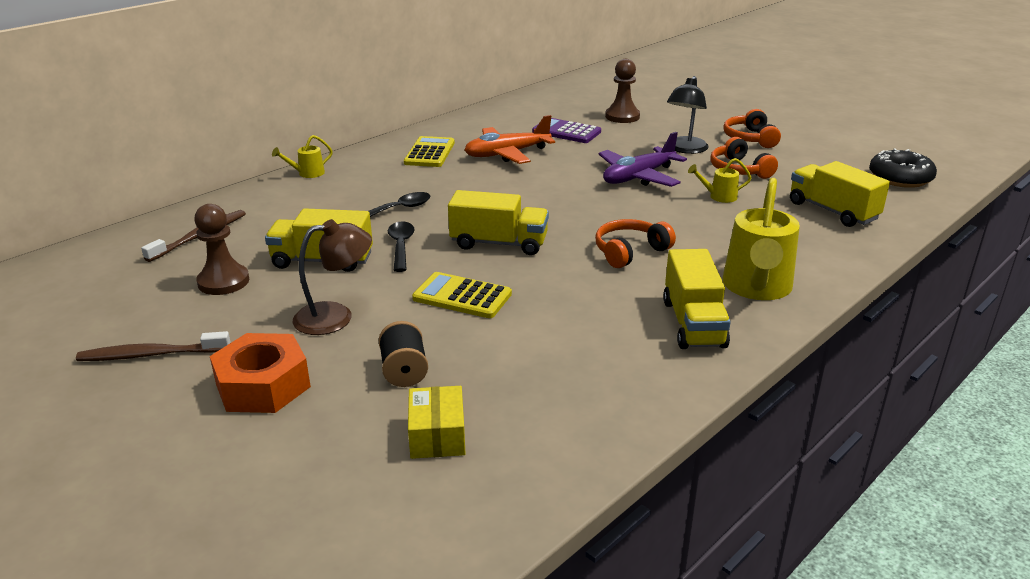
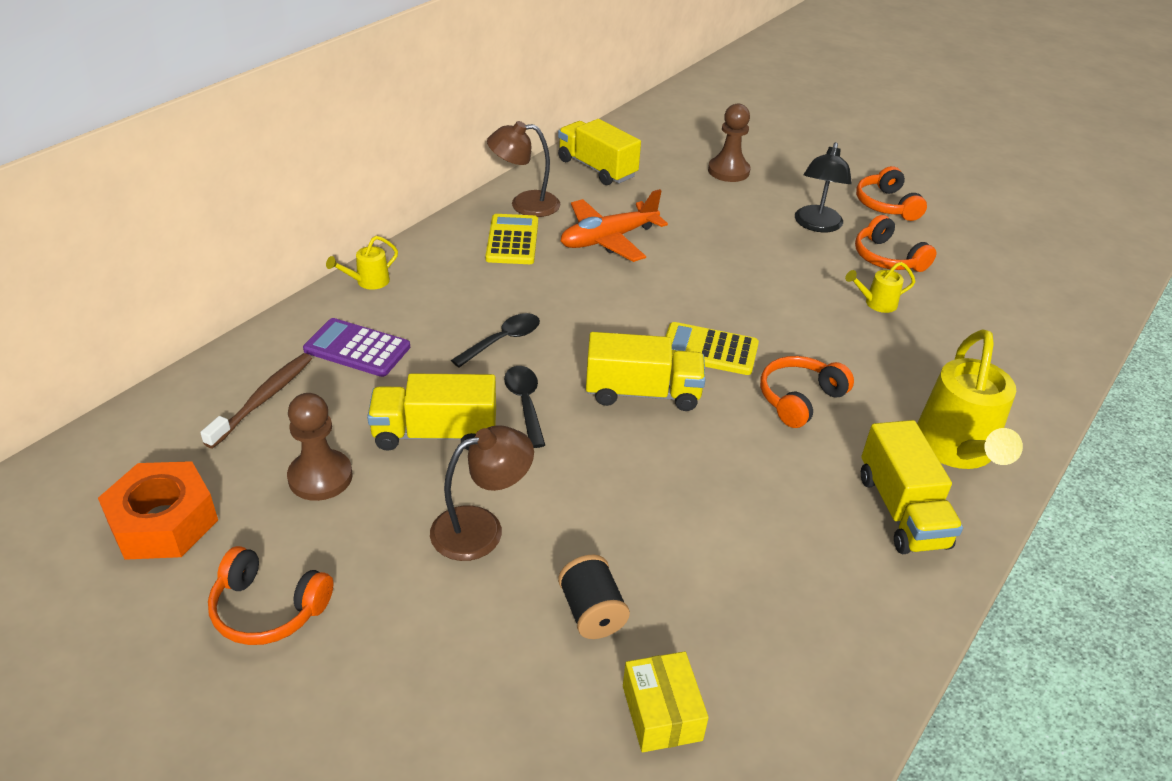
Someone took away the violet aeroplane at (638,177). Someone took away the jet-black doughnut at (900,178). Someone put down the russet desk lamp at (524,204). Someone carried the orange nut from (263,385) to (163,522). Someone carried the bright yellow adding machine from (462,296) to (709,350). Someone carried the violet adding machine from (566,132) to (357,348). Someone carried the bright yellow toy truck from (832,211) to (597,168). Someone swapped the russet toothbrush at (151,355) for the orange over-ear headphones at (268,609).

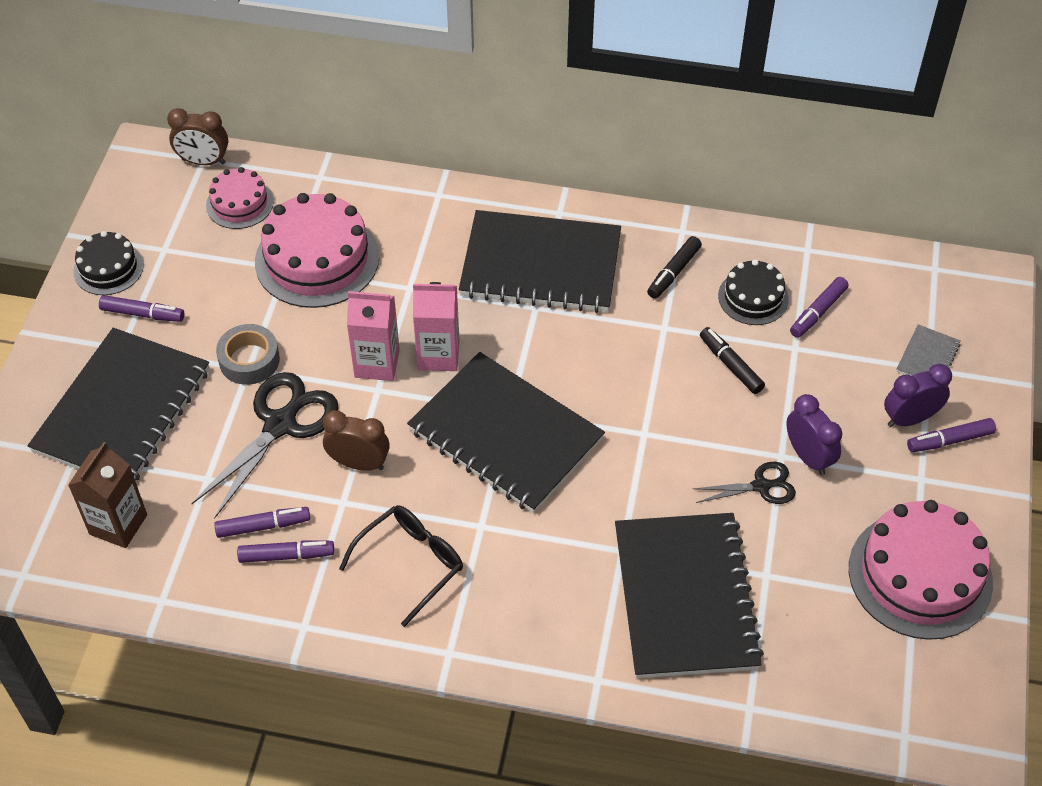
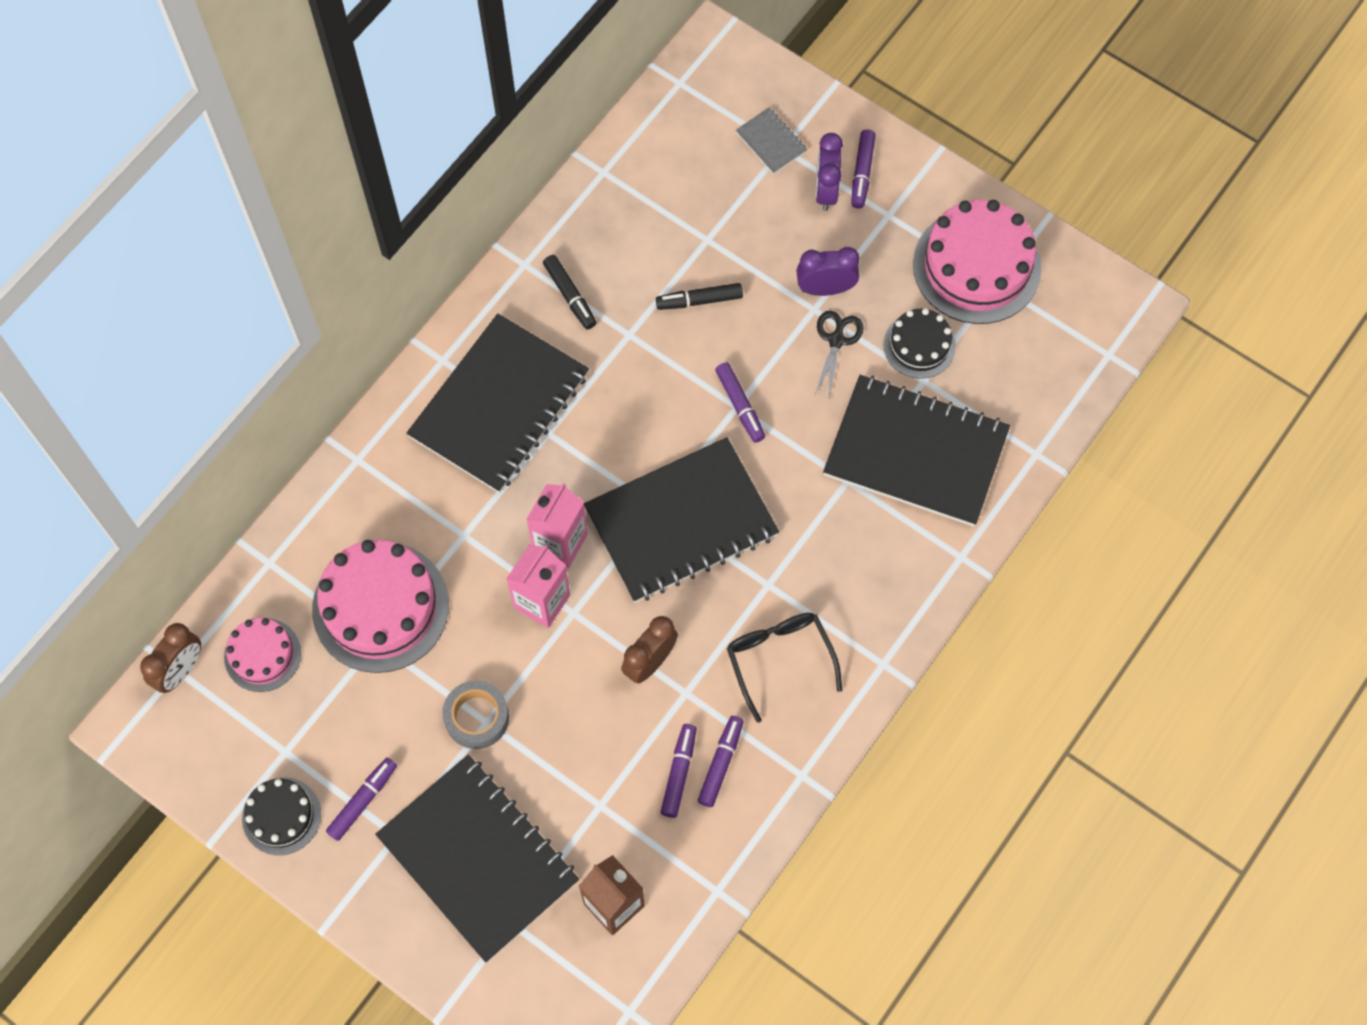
Someone took away the jet-black pair of scissors at (280,425). Someone carried the jet-black gateau from (753,297) to (919,345). Someone carried the violet felt pen from (818,312) to (740,405).

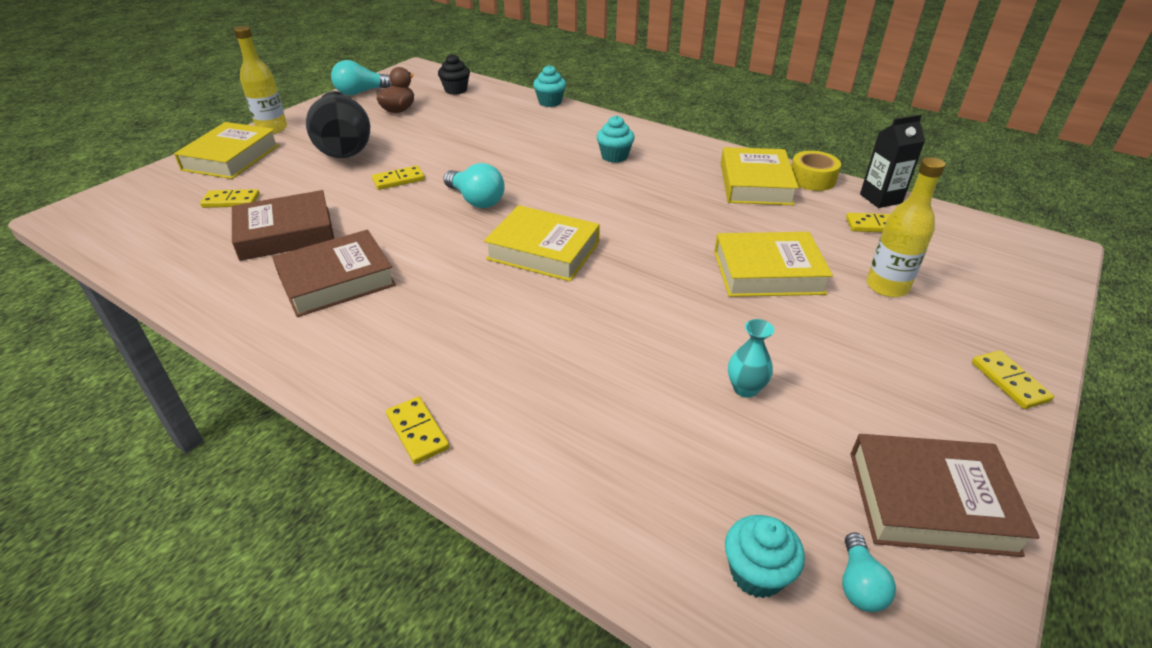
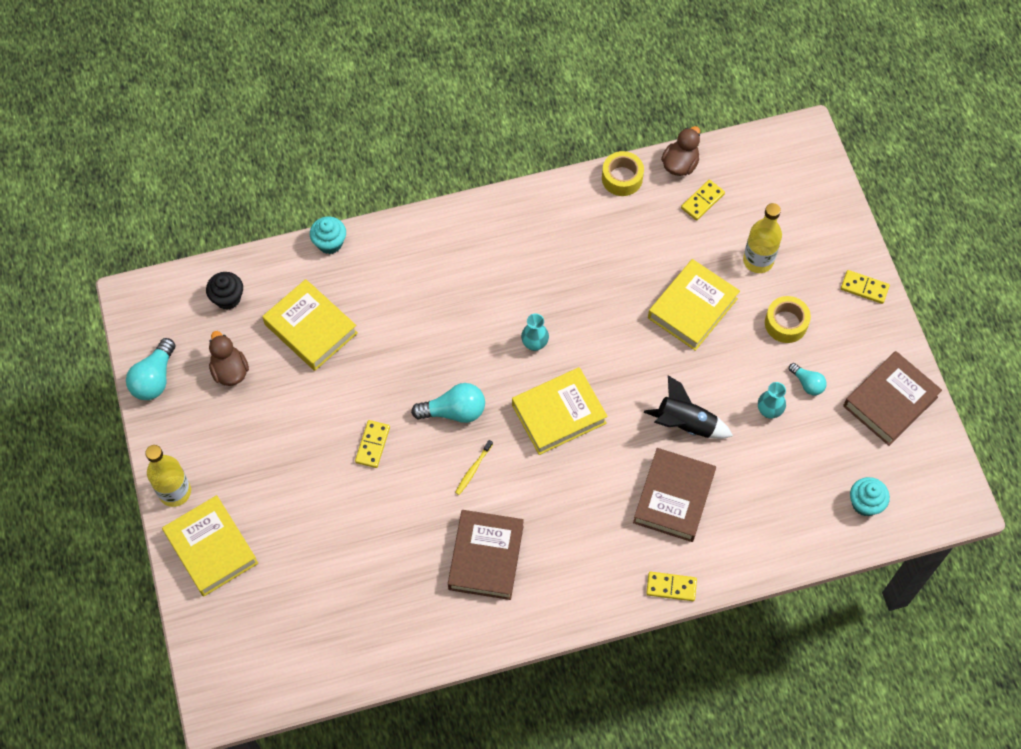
Someone took away the bright yellow domino at (231,201). Someone took away the jet-black vase at (344,150). Someone took away the aqua muffin at (614,156). Someone put down the bright yellow toothbrush at (473,470). Someone put down the aqua vase at (534,344). Someone put down the jet-black rocket at (685,424). Someone put down the bright yellow sticky tape at (786,323). Someone carried the russet book from (286,233) to (673,498). Someone carried the bright yellow book from (755,184) to (311,328). Someone carried the aqua bulb from (859,585) to (807,383). Someone swapped the jet-black carton at (880,198) for the russet toy duck at (680,164).

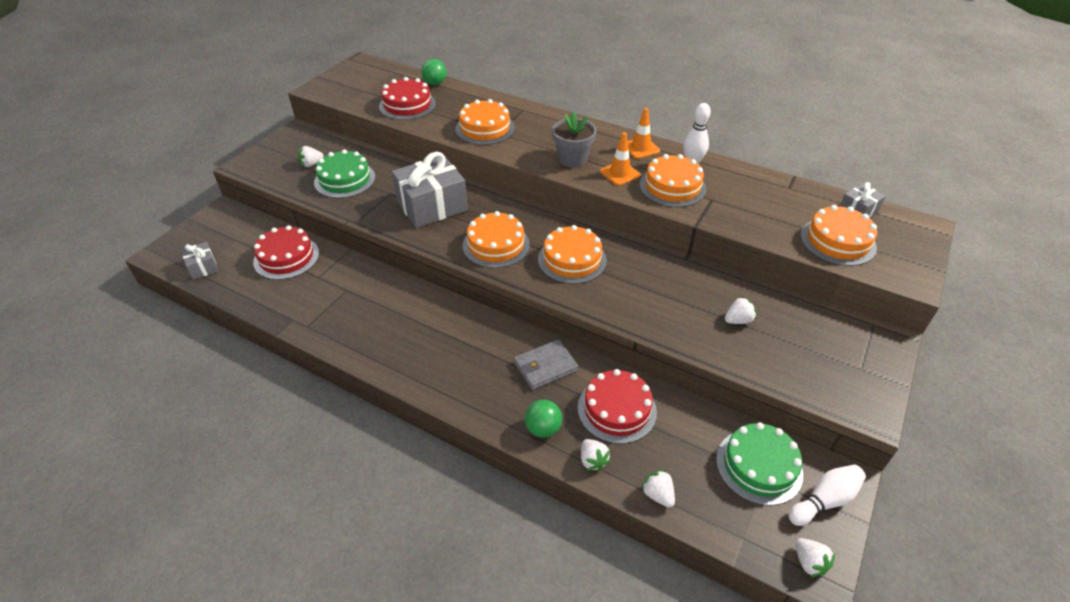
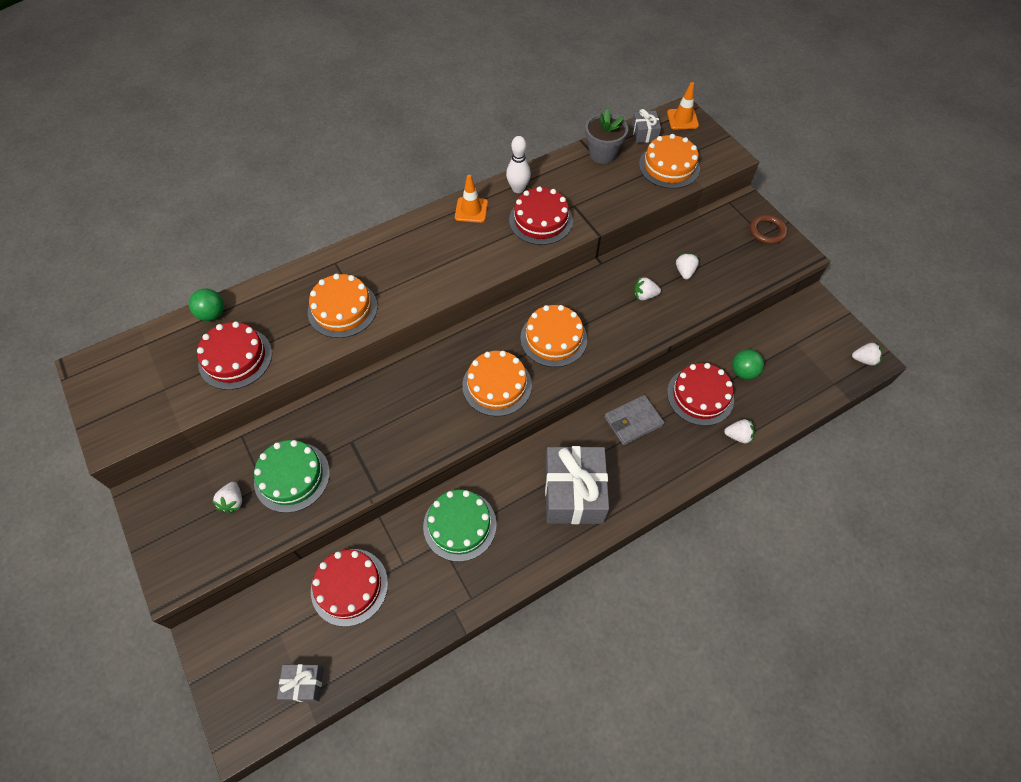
Someone took away the pure white skittle at (824,500). Someone put down the russet hoop at (767,231). Someone carried the grey present from (432,206) to (573,493). Someone carried the green play ball from (543,429) to (743,372). Someone carried the grey plant pot from (572,159) to (602,154). Someone carried the orange traffic cone from (620,173) to (682,119). Someone carried the pure white berry from (658,495) to (644,295). Someone carried the green gateau from (759,466) to (460,525). Someone repainted the orange gateau at (672,187), which became the red gateau at (540,220). Someone rotated the grey wallet at (545,366) by 60 degrees clockwise.

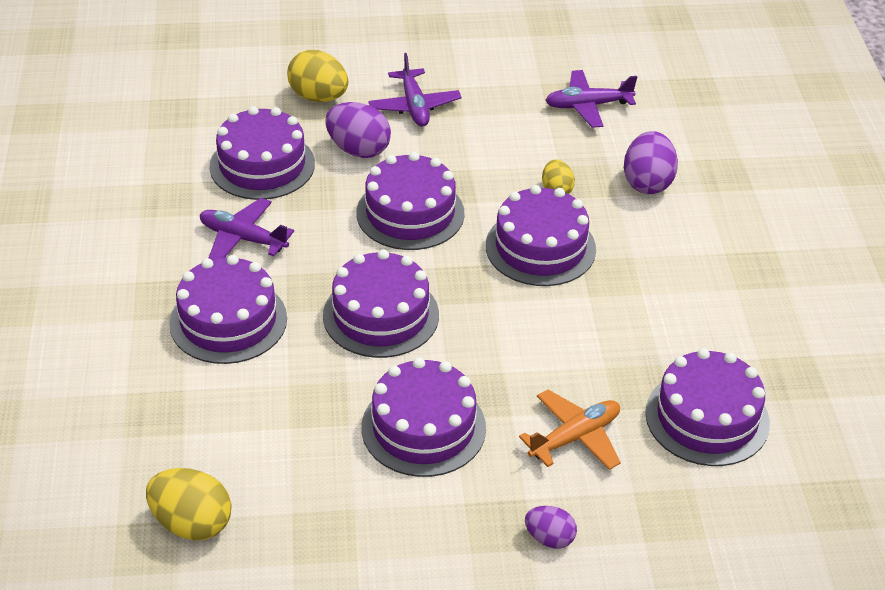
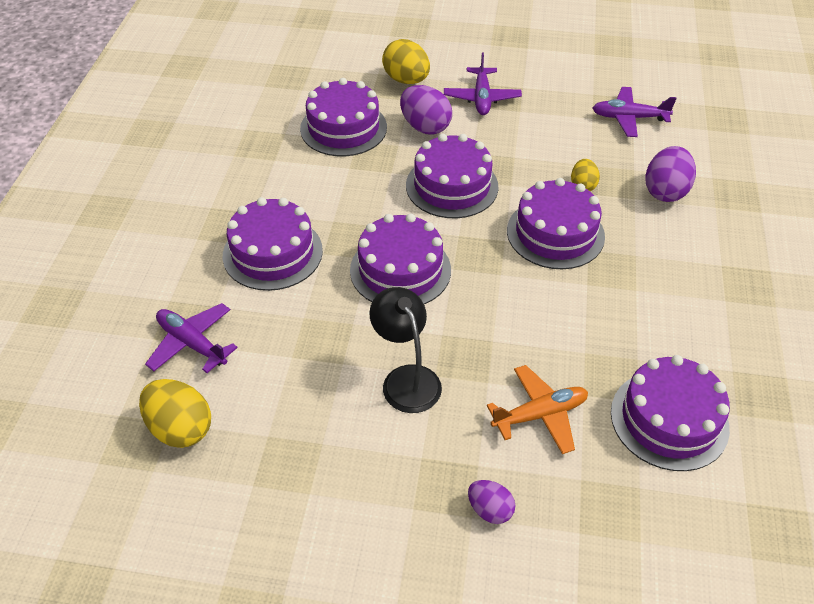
Someone carried the violet aeroplane from (243,238) to (192,343). Someone swapped the violet gateau at (423,427) for the jet-black desk lamp at (406,379).

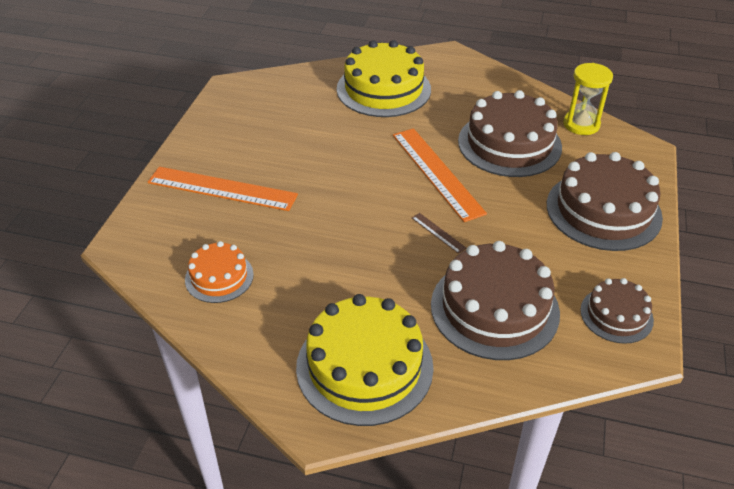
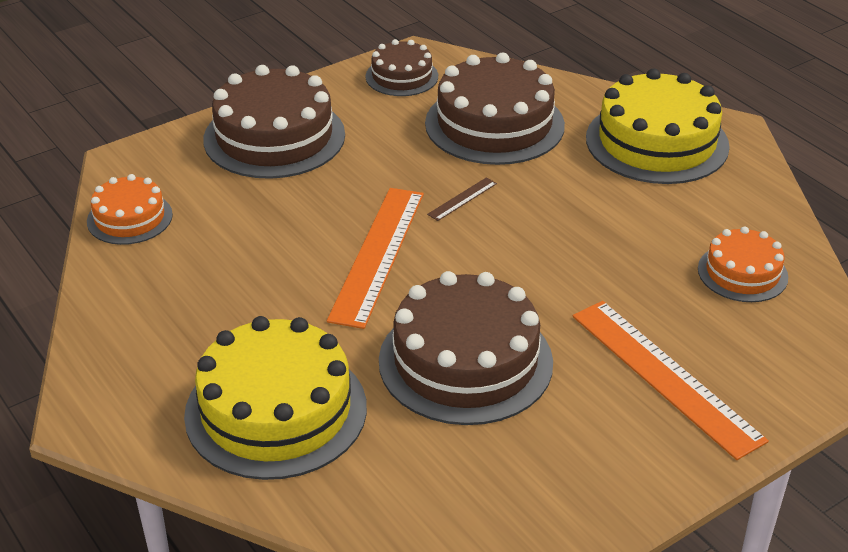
Someone carried the russet gateau from (509,144) to (465,361). Someone swapped the bright yellow sandglass at (581,124) for the orange gateau at (129,218). Someone rotated the russet straightedge at (438,232) by 45 degrees clockwise.

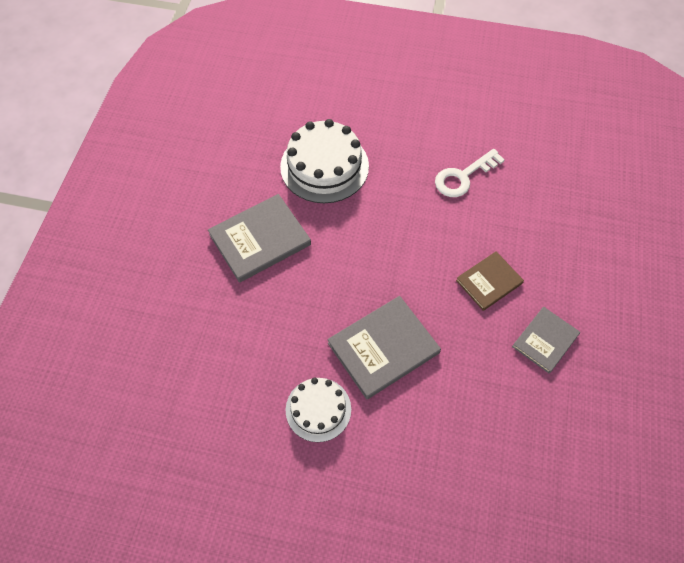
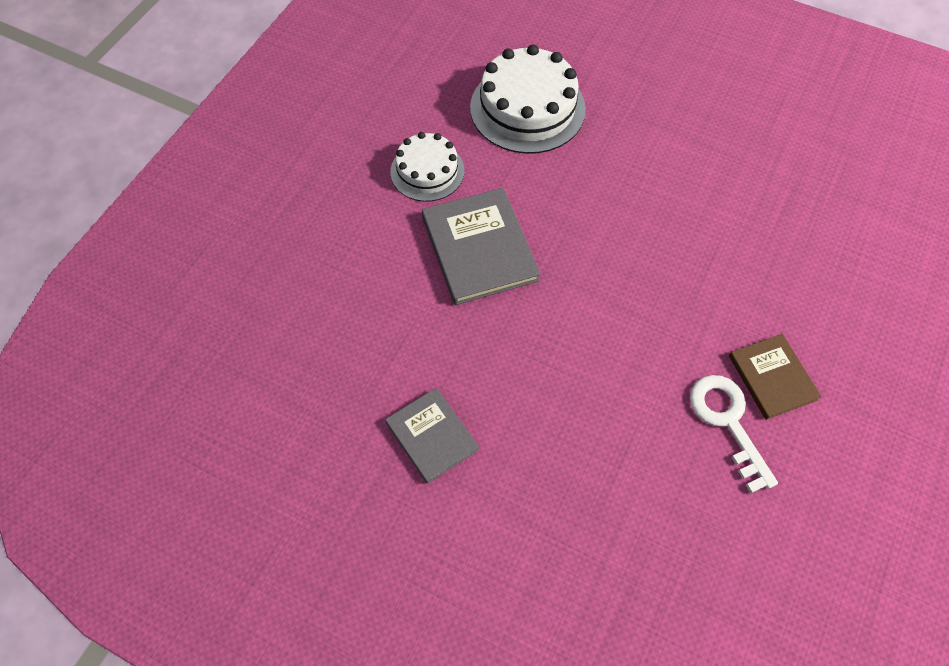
Someone took away the grey book at (260,240). Someone carried the pure white gateau from (324,166) to (527,108). Someone carried the russet book from (489,282) to (772,378).

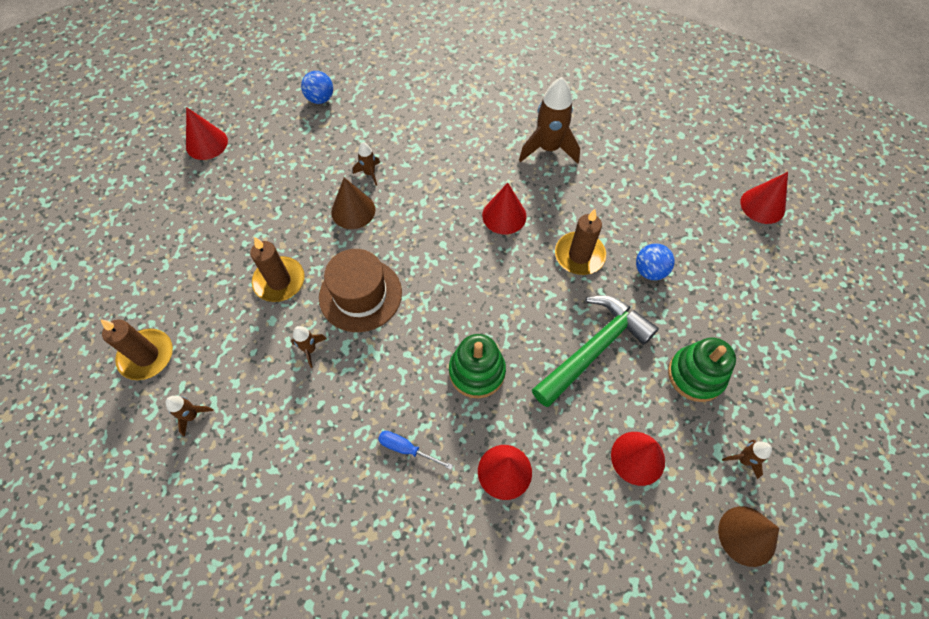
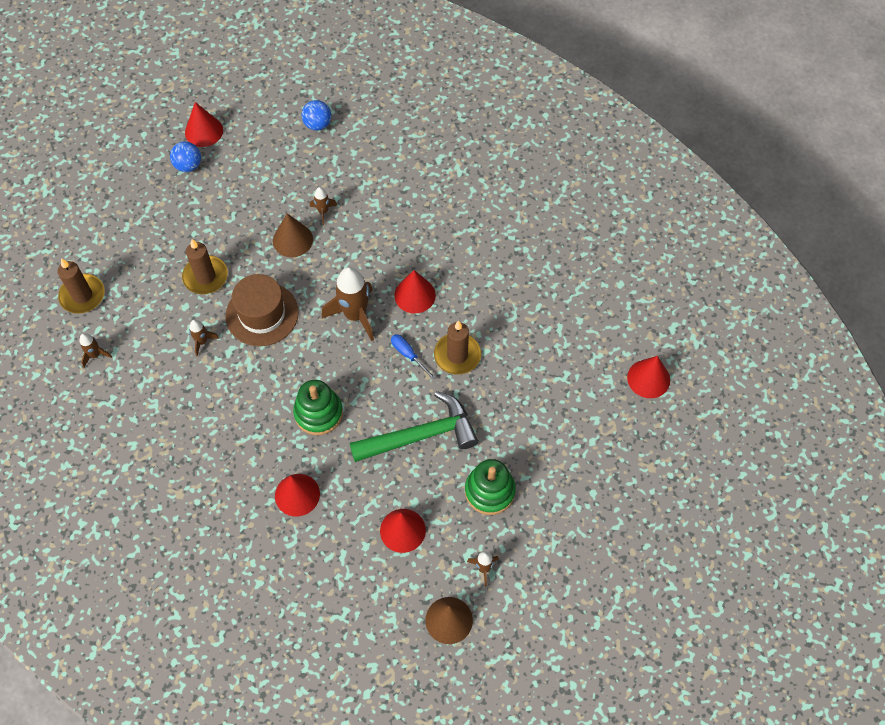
Someone carried the cobalt screwdriver from (407,449) to (408,355). Someone carried the russet rocket from (548,149) to (355,315). Someone carried the cobalt play ball from (649,271) to (188,166).

